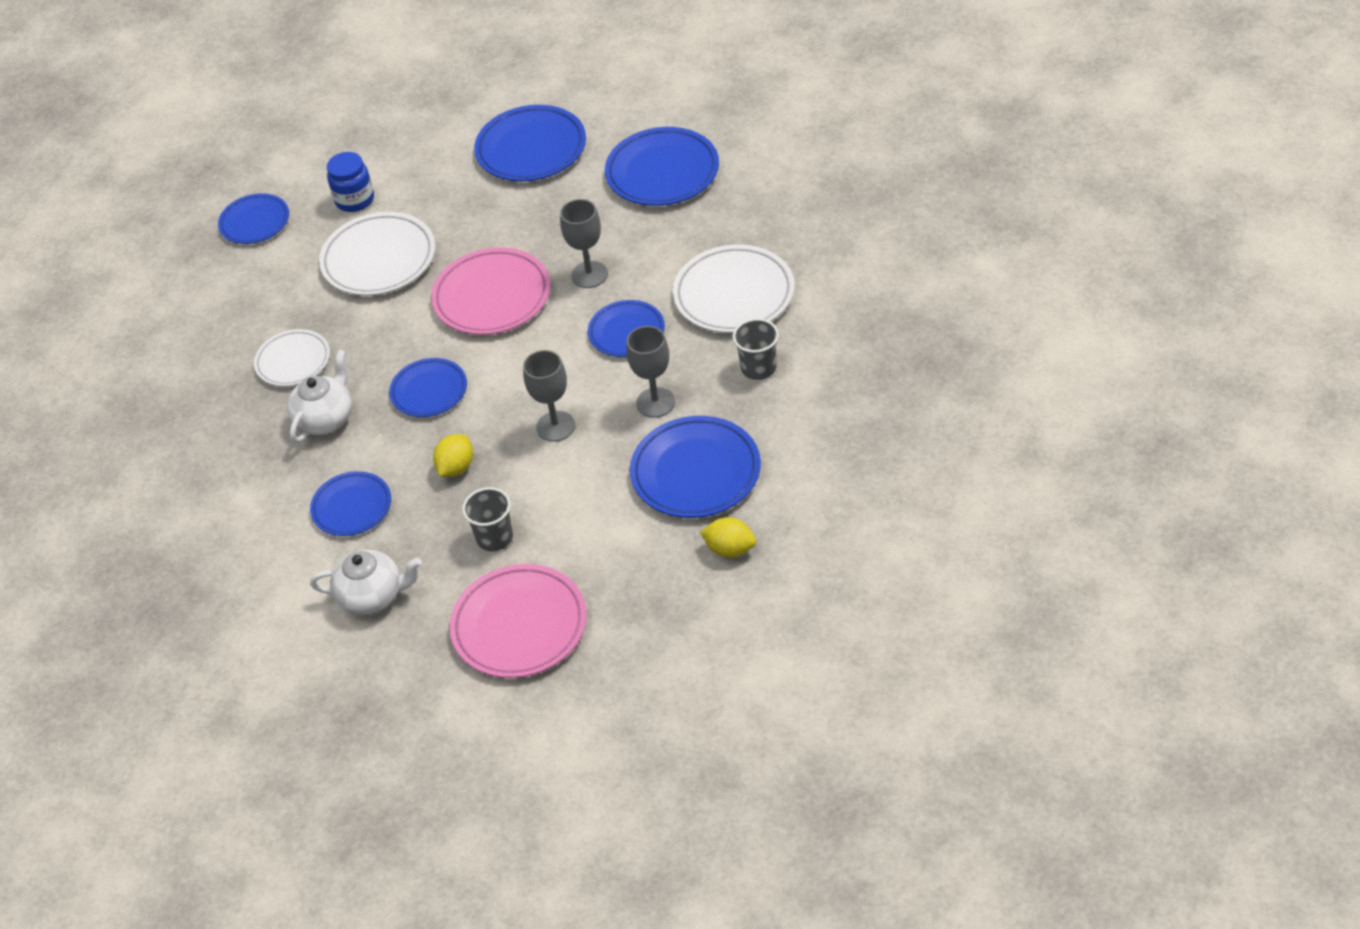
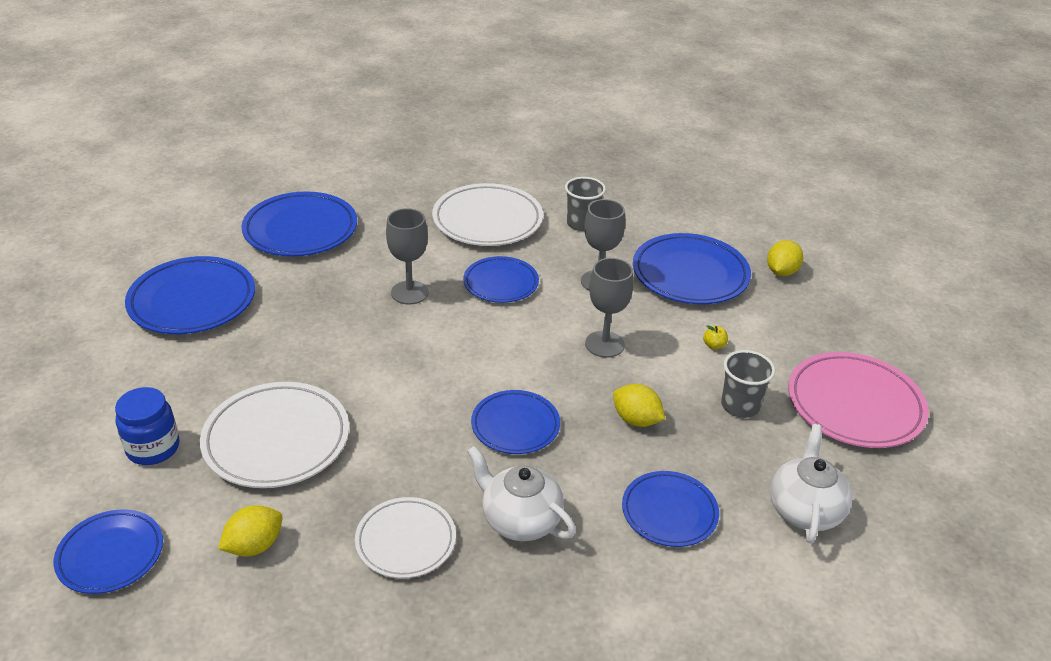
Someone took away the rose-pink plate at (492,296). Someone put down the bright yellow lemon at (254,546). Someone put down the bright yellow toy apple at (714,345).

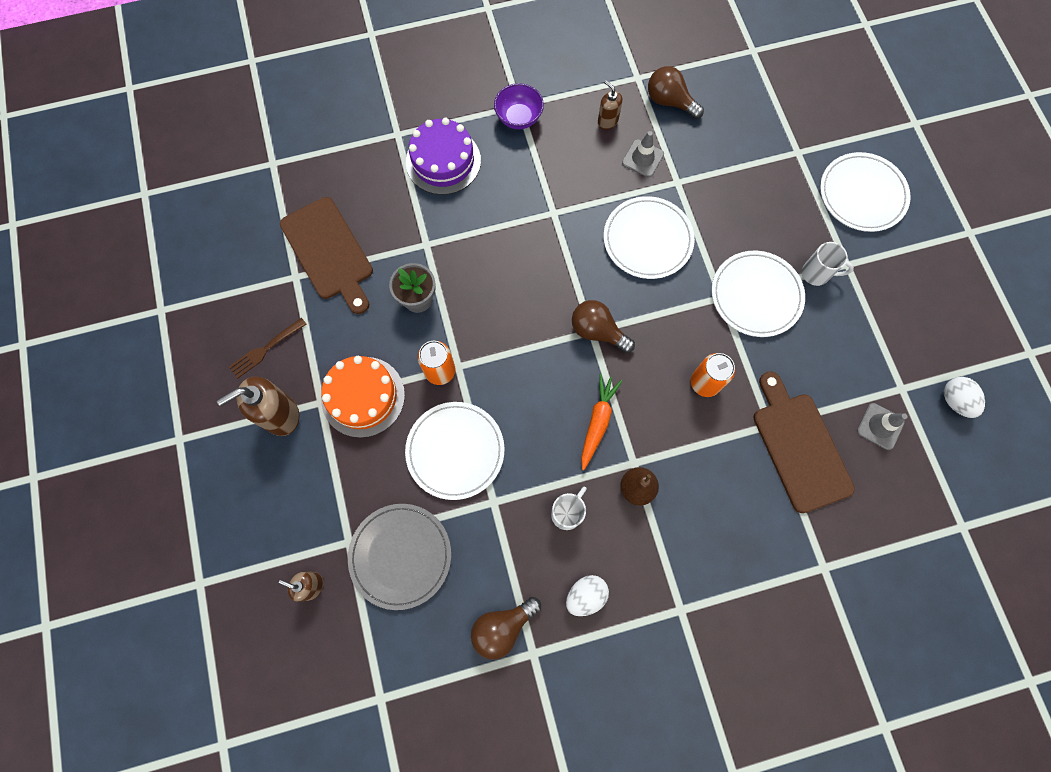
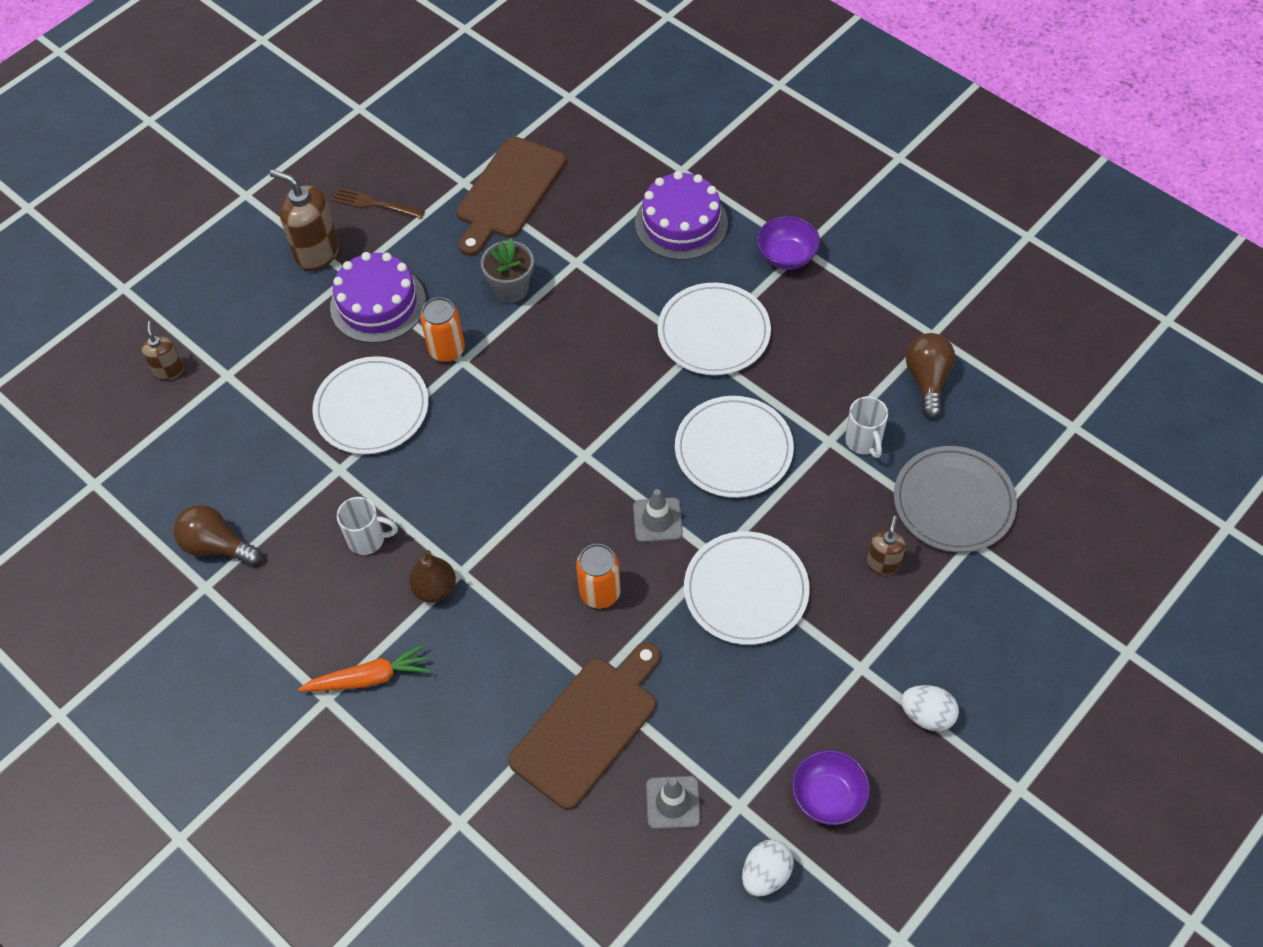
Someone took away the russet bulb at (597,331). Someone put down the violet bowl at (828,797). Someone carried the grey plate from (400,556) to (953,502). Someone carried the pure white toy egg from (585,595) to (927,715). Someone carried the orange toy carrot from (597,422) to (369,678). Someone carried the russet pump bottle from (607,121) to (883,563). Someone carried the grey traffic cone from (642,158) to (657,520). Someone carried the pure white mug from (816,273) to (864,442). Someone carried the pure white plate from (862,194) to (714,332). Someone repainted the orange gateau at (363,396), which became the violet gateau at (378,304).

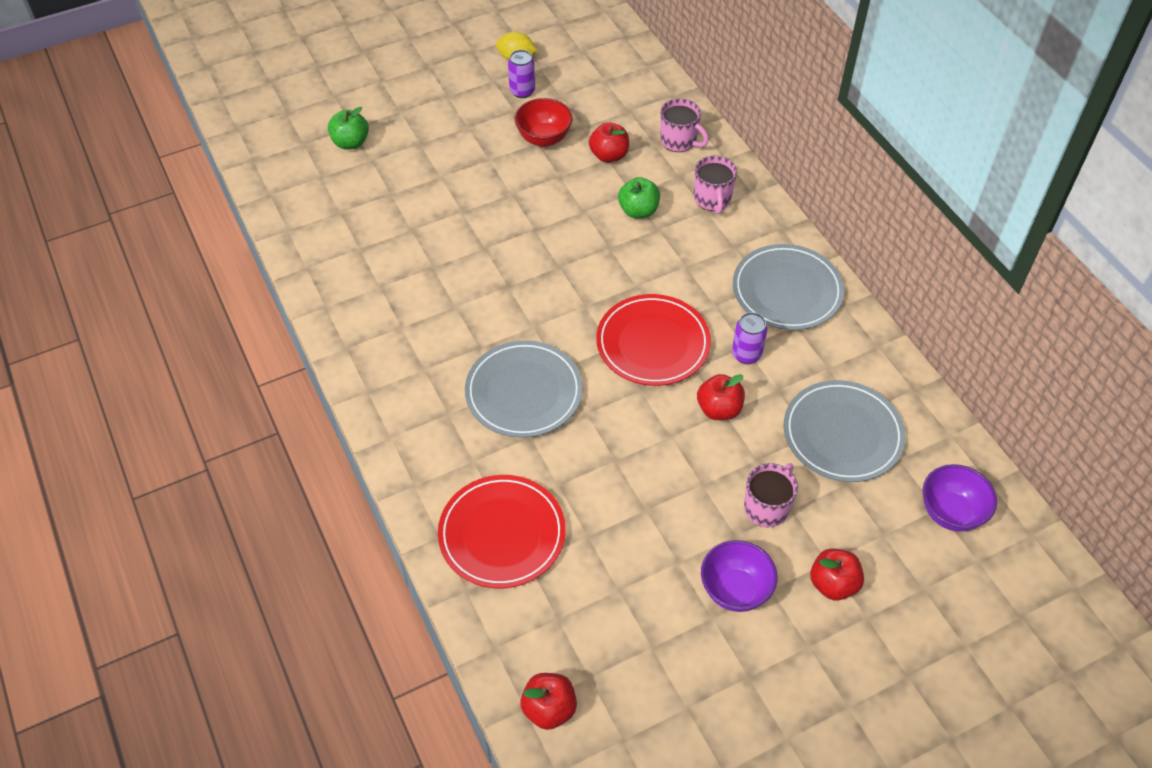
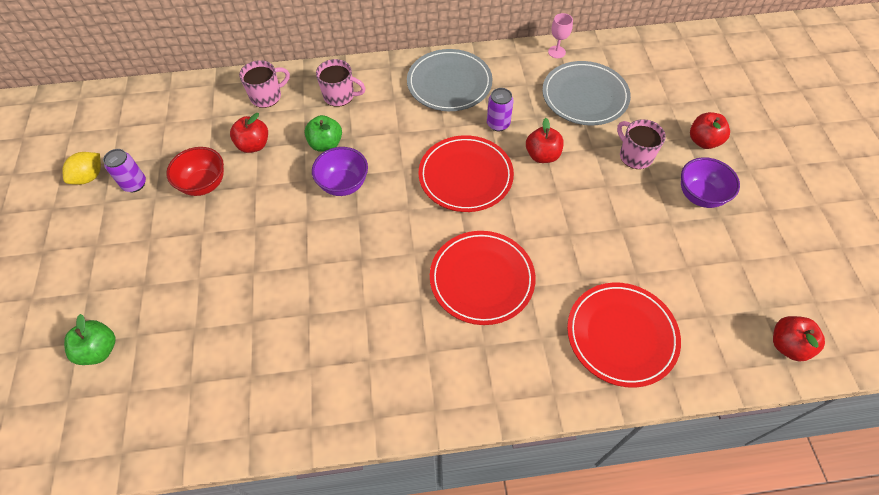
Someone put down the rose-pink wine glass at (556,52). Someone carried the violet bowl from (950,513) to (343,184). Someone repainted the grey plate at (524,392), which became the red plate at (482,279).

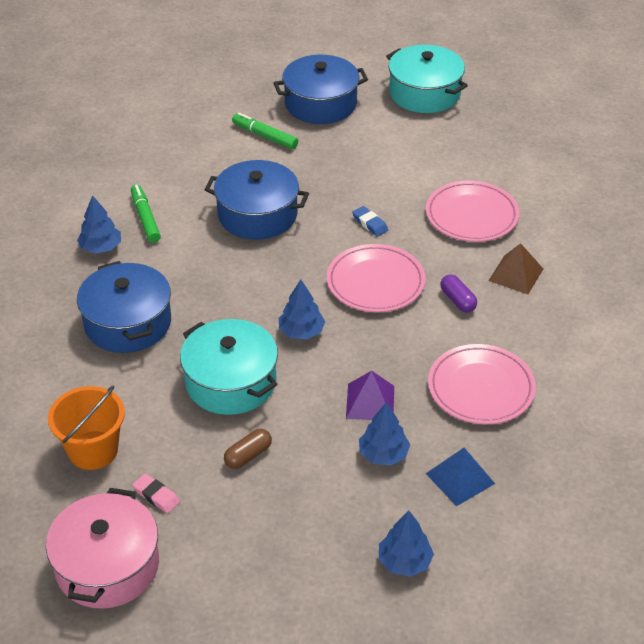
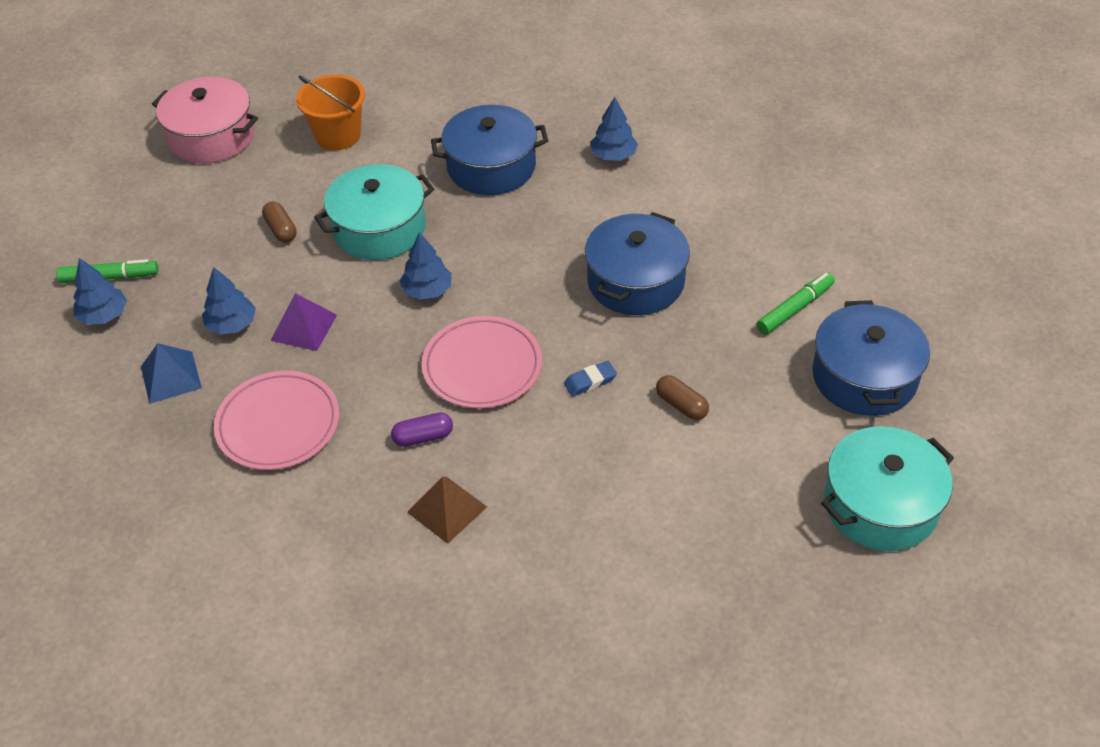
Someone took away the rose-pink eraser at (156,496). Someone took away the rose-pink plate at (471,215). Someone put down the russet pill at (681,405). Someone carried the green felt pen from (145,218) to (109,277).

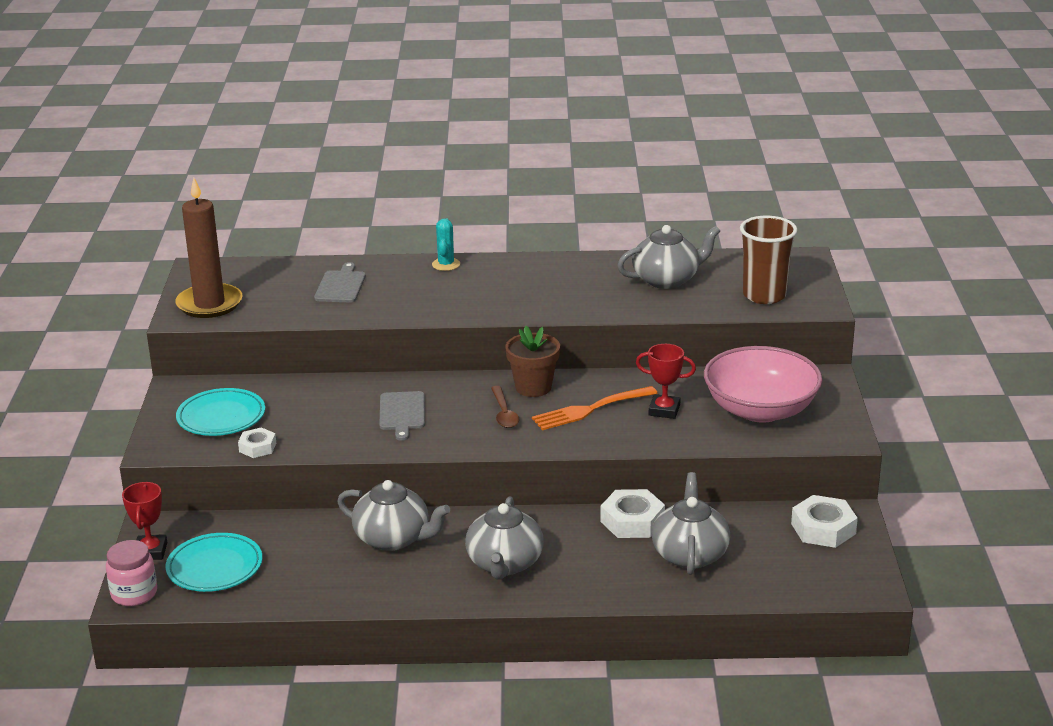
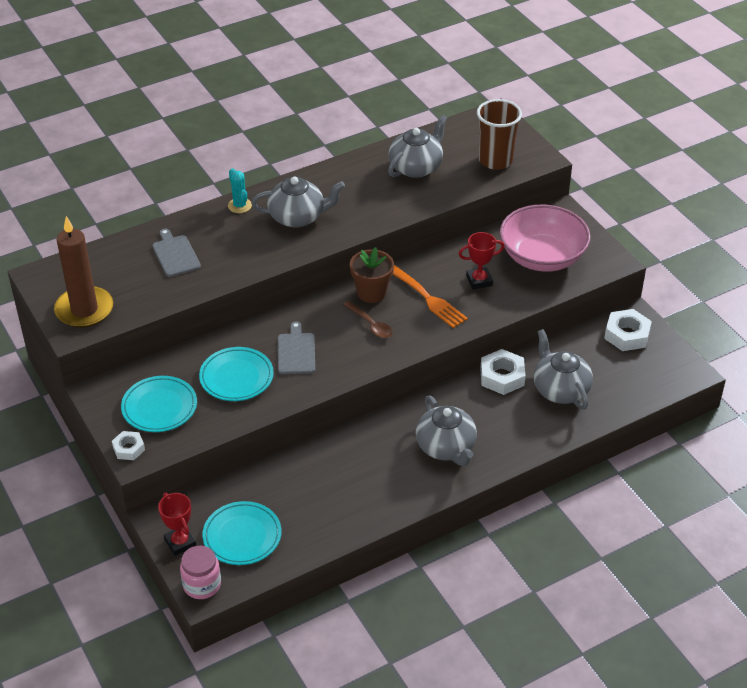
Someone put down the aqua plate at (236,377). Someone carried the pure white nut from (257,447) to (129,448). Someone carried the grey china teapot from (393,538) to (298,217). Someone rotated the grey bread board at (402,413) by 150 degrees counterclockwise. Someone rotated the orange fork at (590,409) by 75 degrees counterclockwise.

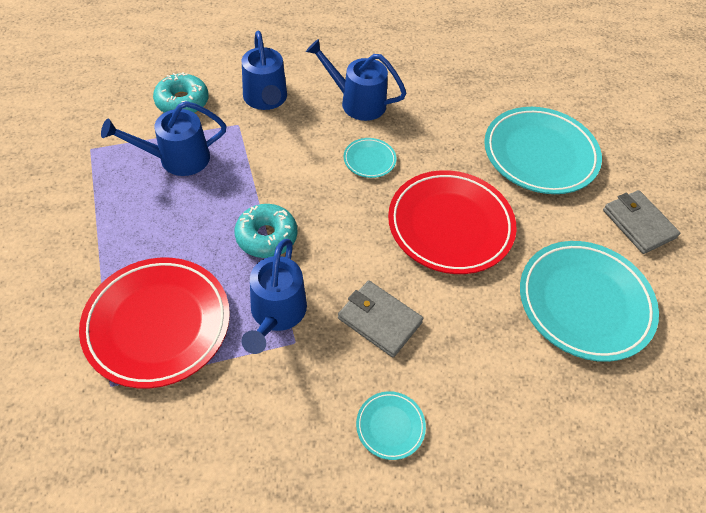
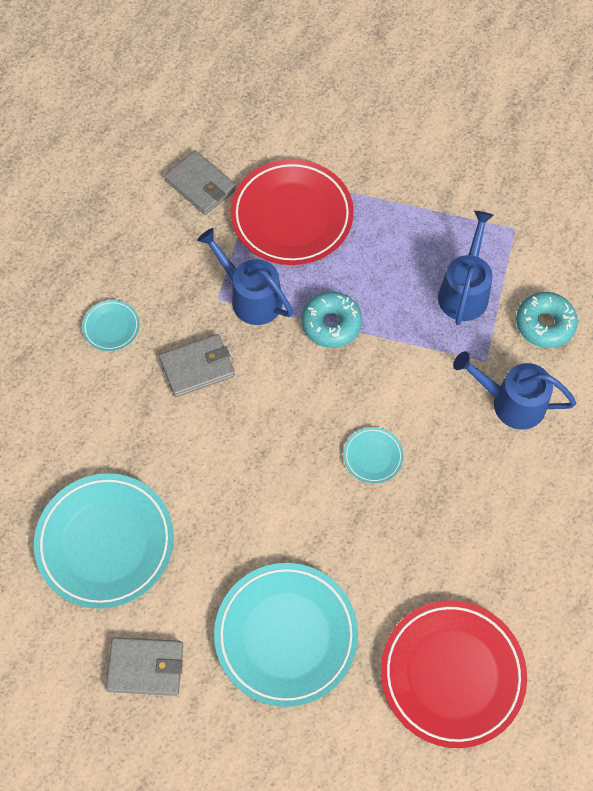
Someone took away the cobalt watering can at (357,102). Someone put down the grey wallet at (200,185). Someone carried the red plate from (450,225) to (452,674).

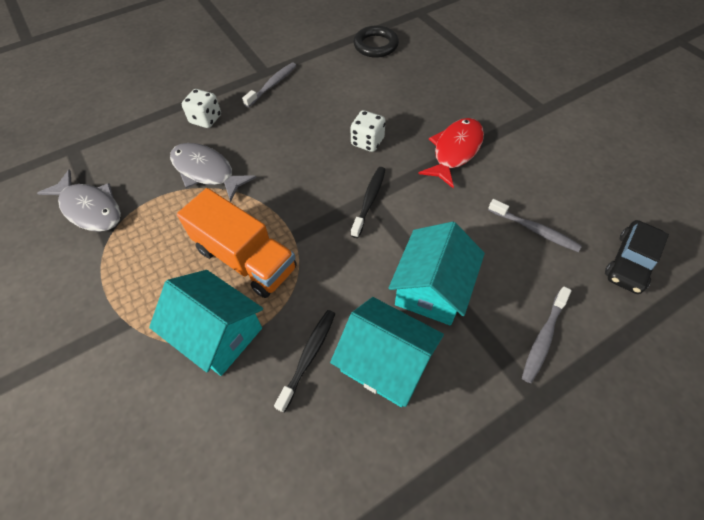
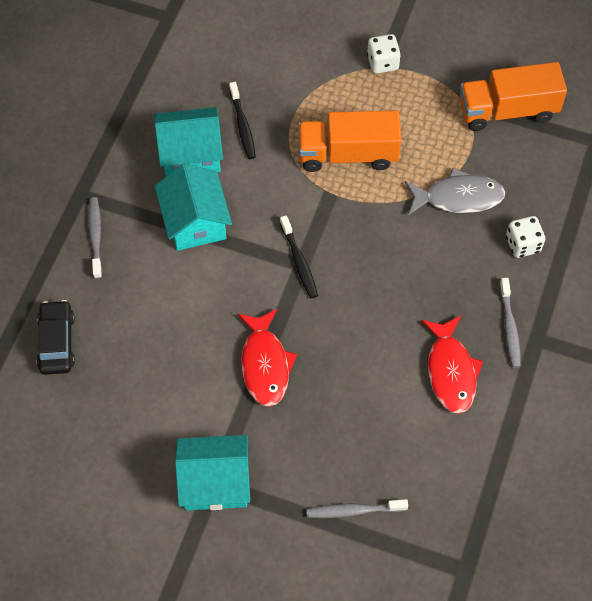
Someone took away the jet-black hoop at (375,45). Someone put down the red fish at (450,371). Someone carried the aqua toy house from (218,333) to (215,482). Someone carried the pure white die from (367,142) to (382,63). Someone carried the grey toothbrush from (534,230) to (353,510). Someone swapped the grey fish at (90,208) for the orange toy truck at (507,110).

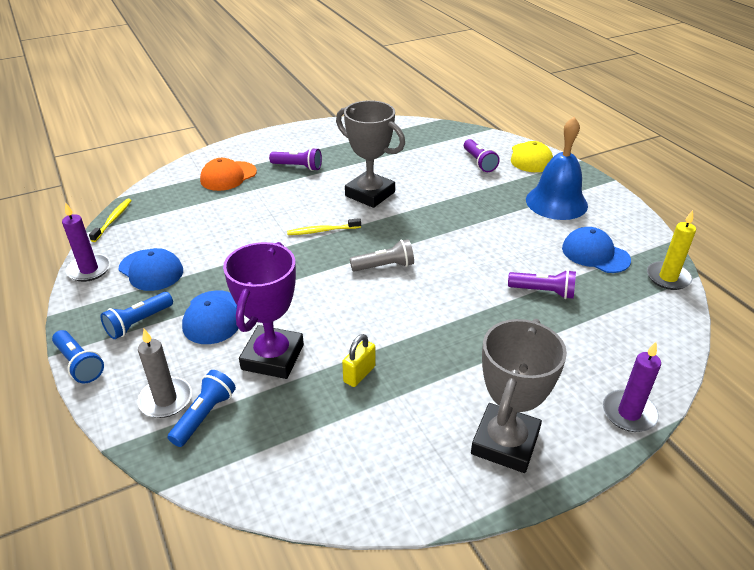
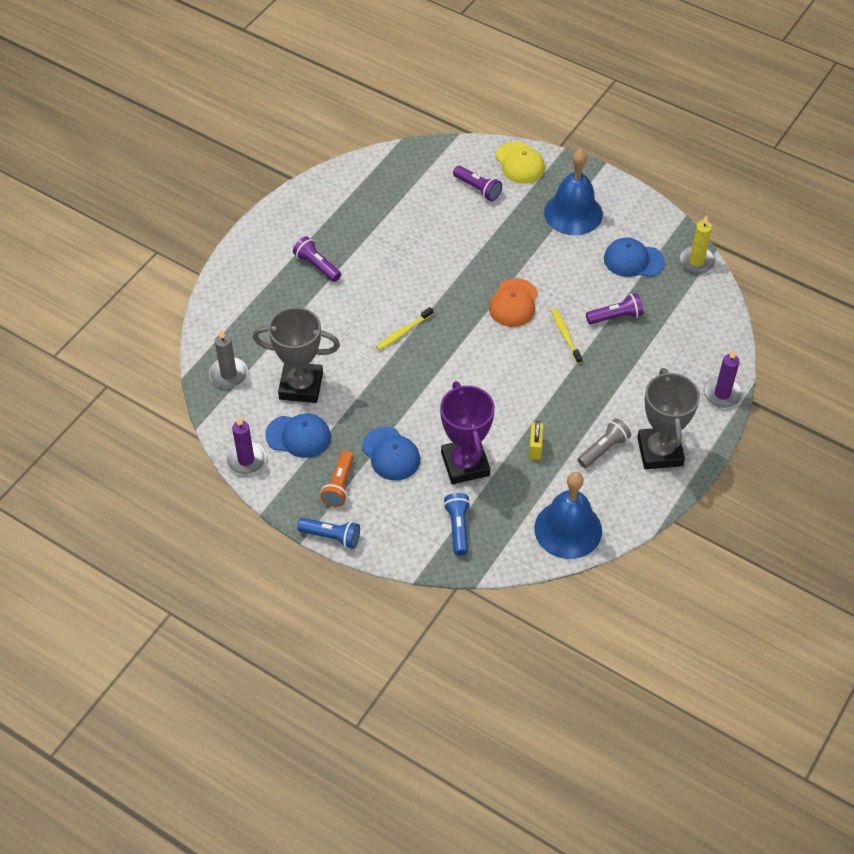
Someone put down the cobalt hand bell at (568,529). Someone carried the bright yellow toothbrush from (113,220) to (565,336). Someone carried the grey candle from (165,400) to (228,374). Someone carried the orange peaked cap from (228,176) to (513,303). Someone carried the grey award cup from (370,194) to (301,386). Someone carried the grey flashlight from (384,266) to (603,449). Someone repainted the cobalt flashlight at (138,323), which became the orange flashlight at (339,485). Someone rotated the violet flashlight at (298,167) by 120 degrees counterclockwise.

